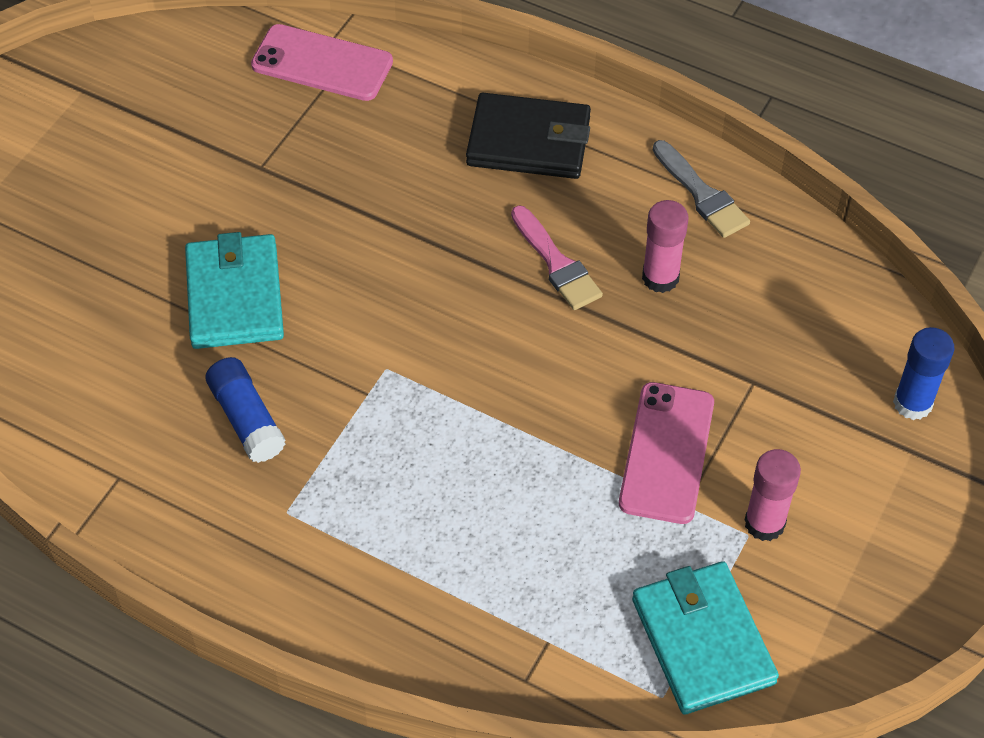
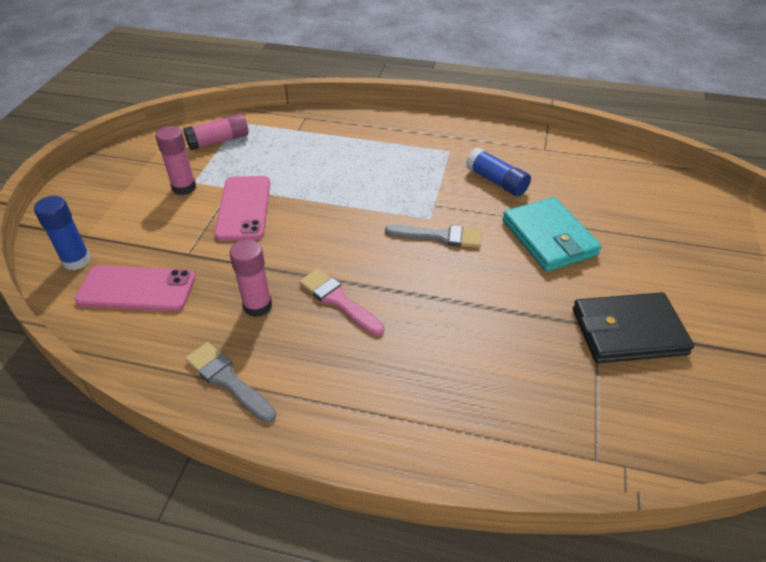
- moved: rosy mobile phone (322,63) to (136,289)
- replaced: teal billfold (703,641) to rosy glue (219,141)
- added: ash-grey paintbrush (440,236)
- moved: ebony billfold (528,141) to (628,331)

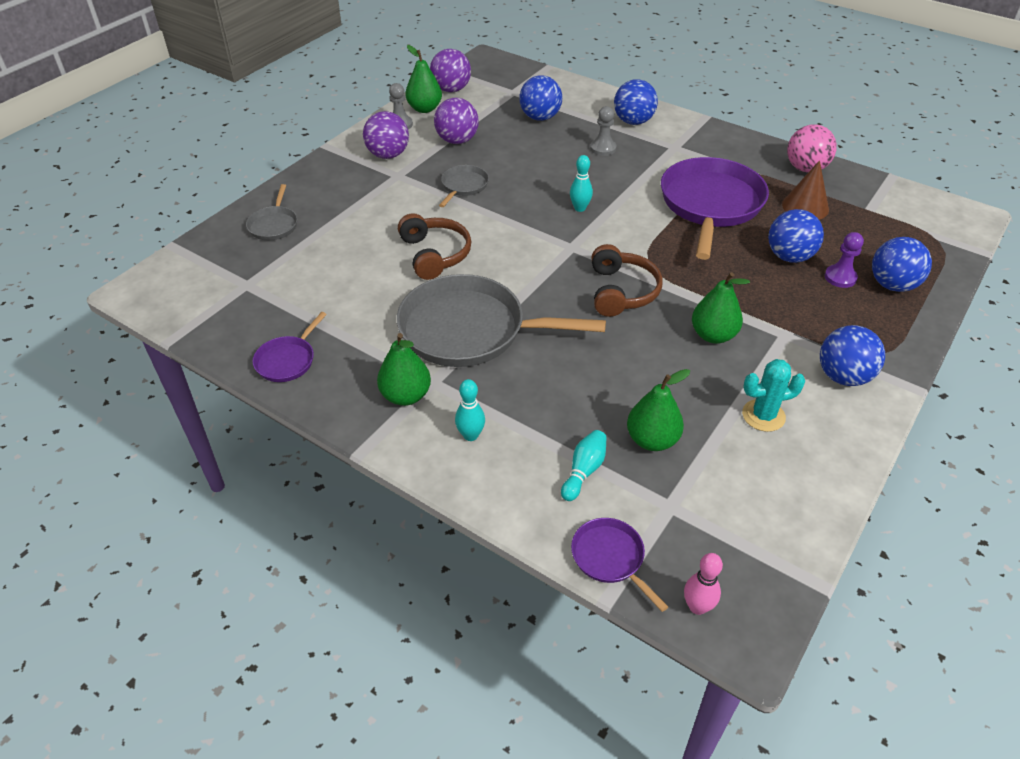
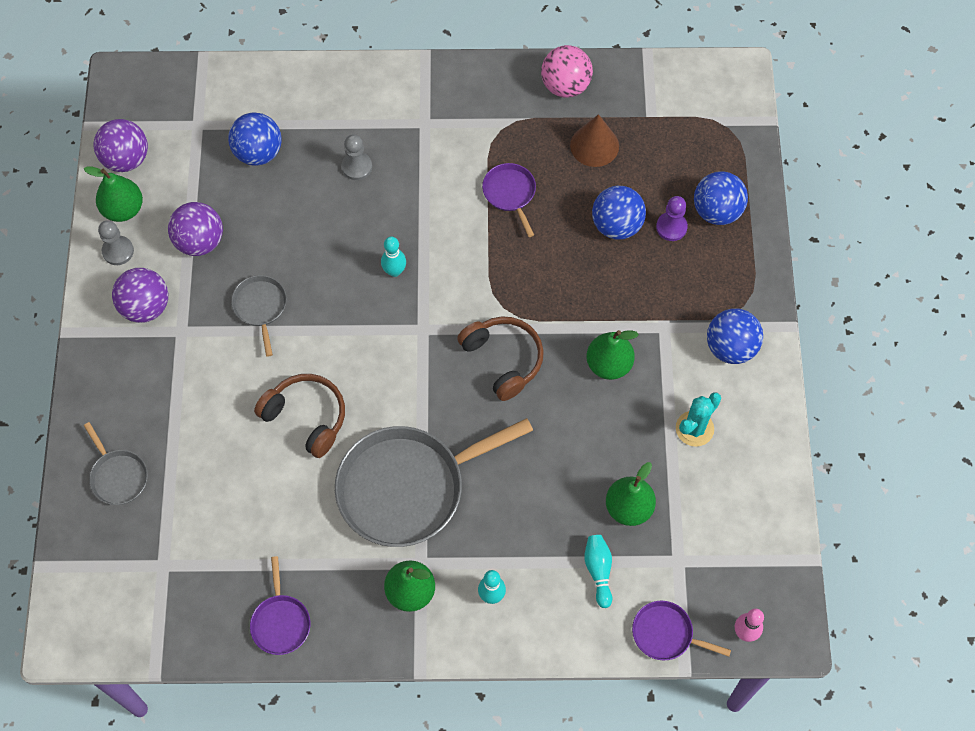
- resized: purple pan (710,205) = (510,193) x0.46
- removed: cobalt play ball (633,121)

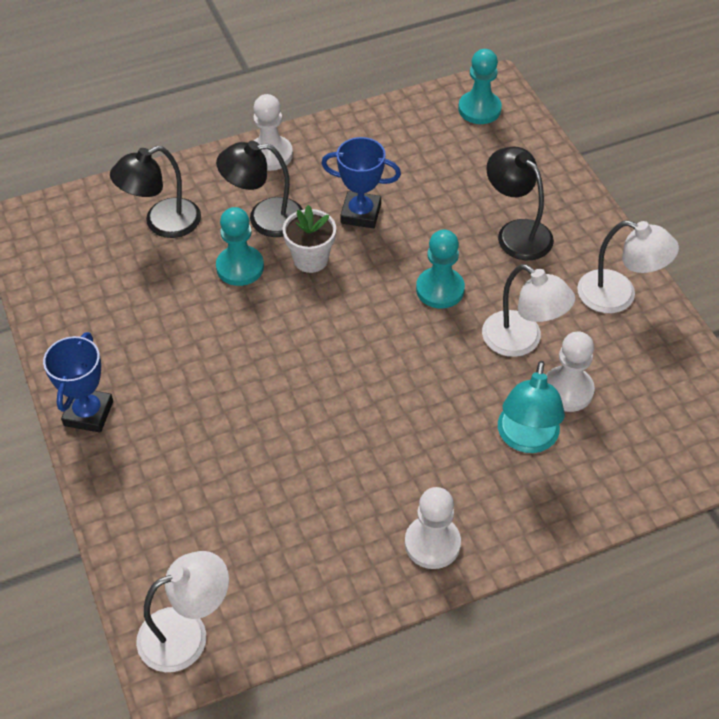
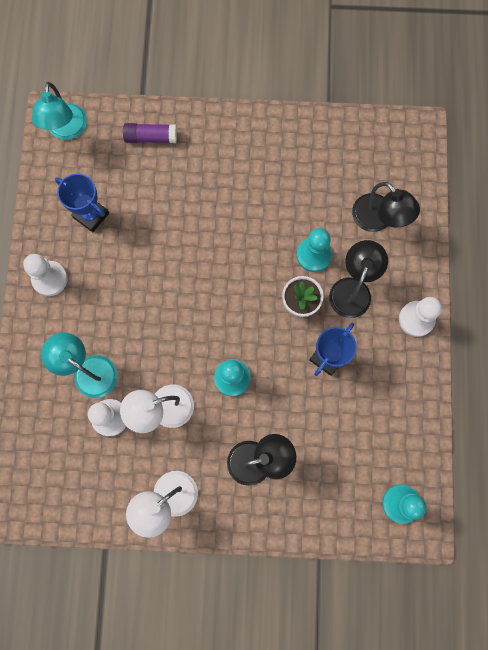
- recoloured: snow-white reading lamp (187,633) to teal reading lamp (67,130)
- moved: cobalt prize cup (88,413) to (91,215)
- added: purple glue (151,137)
- turned: ebony reading lamp (162,223) = (378,220) 150 degrees clockwise

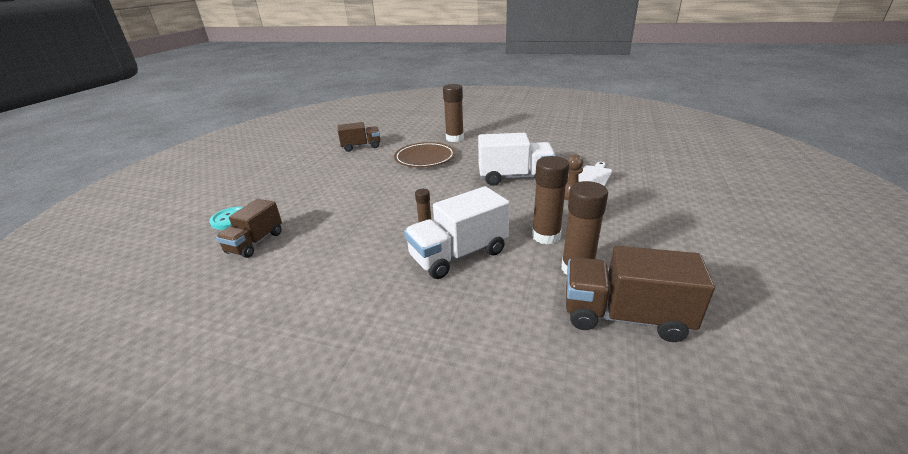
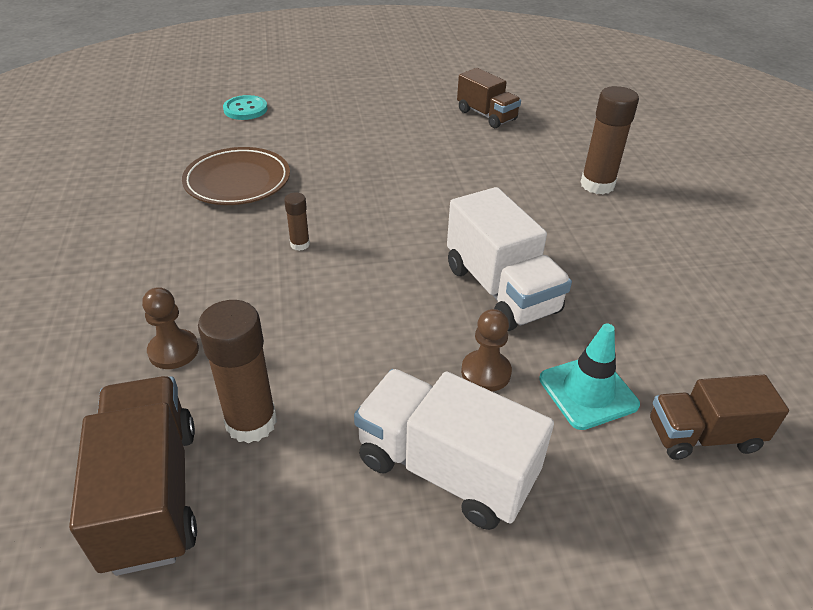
- added: russet pawn (173,351)
- moved: russet plate (425,158) to (237,181)
- moved: snow-white lorry (458,255) to (445,469)
- replaced: snow-white chopping board (594,175) to teal safety cone (588,392)
- moved: russet lorry (255,242) to (703,436)
- removed: russet glue (546,236)

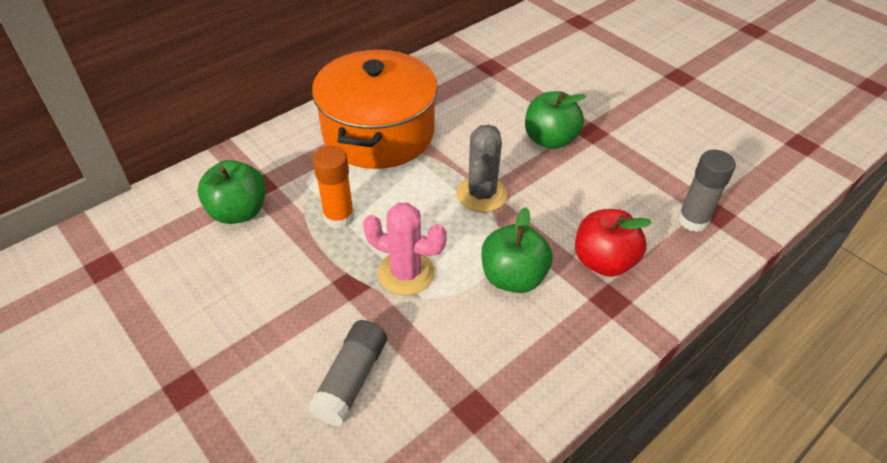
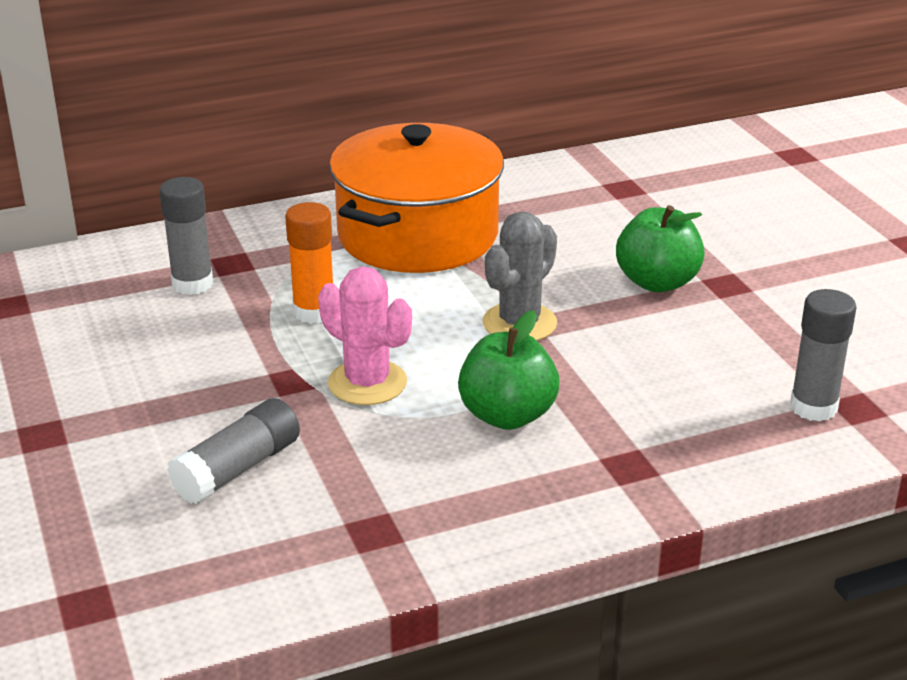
- replaced: green toy apple (239,212) to ash-grey glue (192,284)
- removed: scarlet toy apple (603,261)

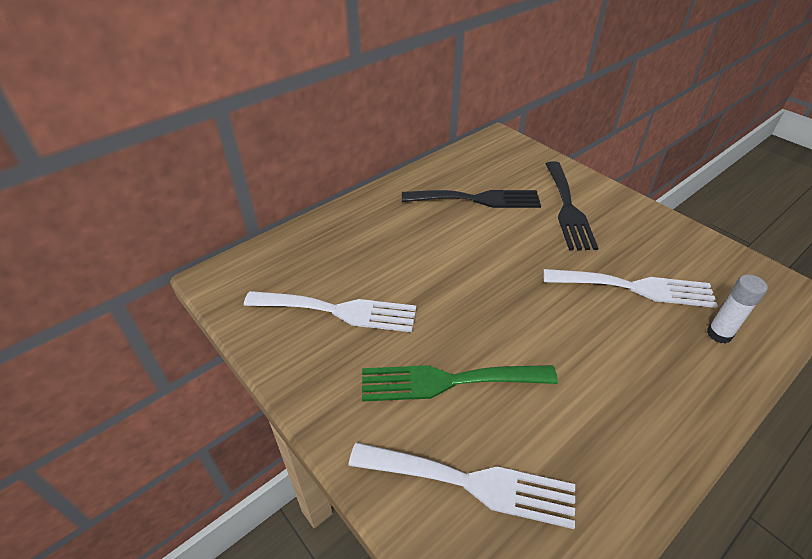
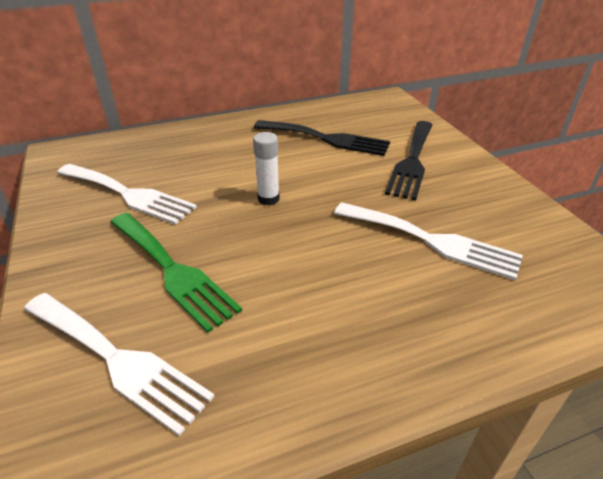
- turned: green table fork (448,381) = (172,270) 150 degrees counterclockwise
- moved: snow-white glue (719,334) to (268,199)

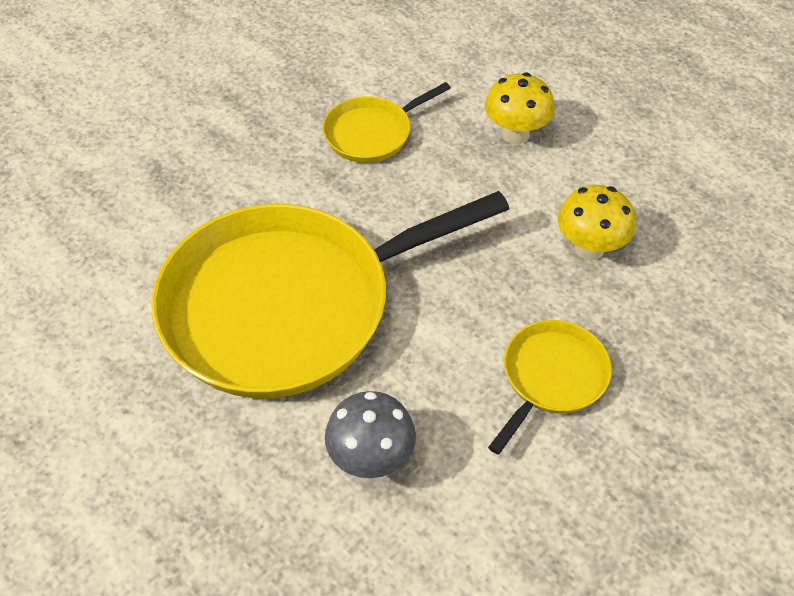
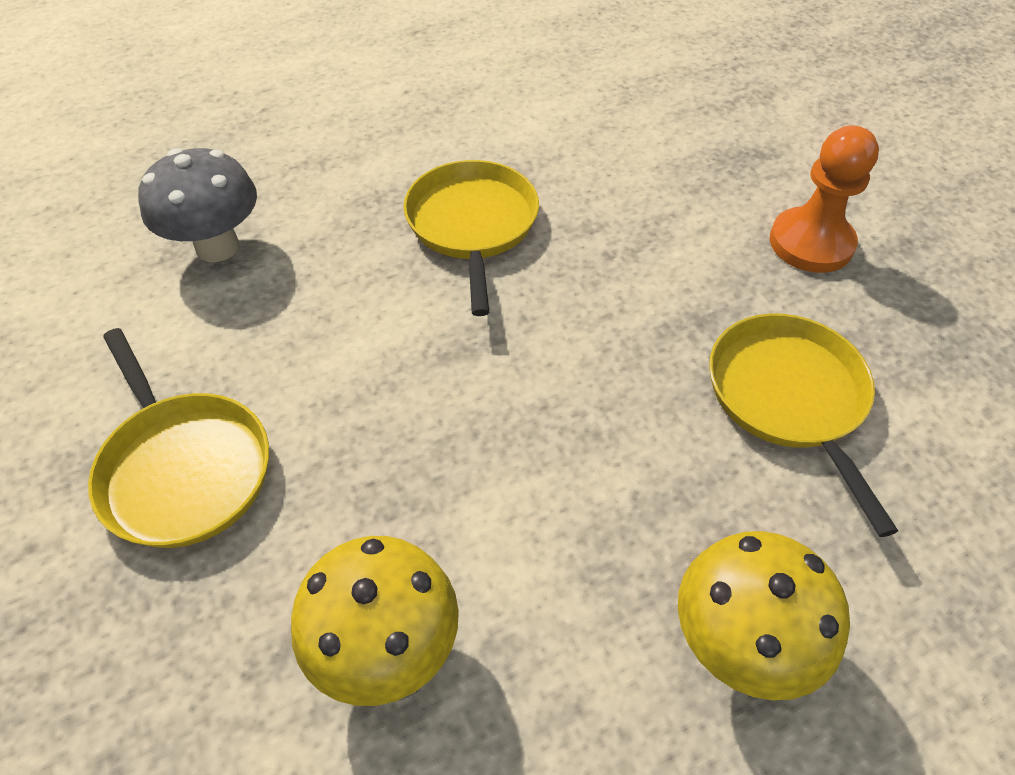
- resized: bright yellow pan (288,306) = (472,225) x0.45
- added: orange pawn (811,243)

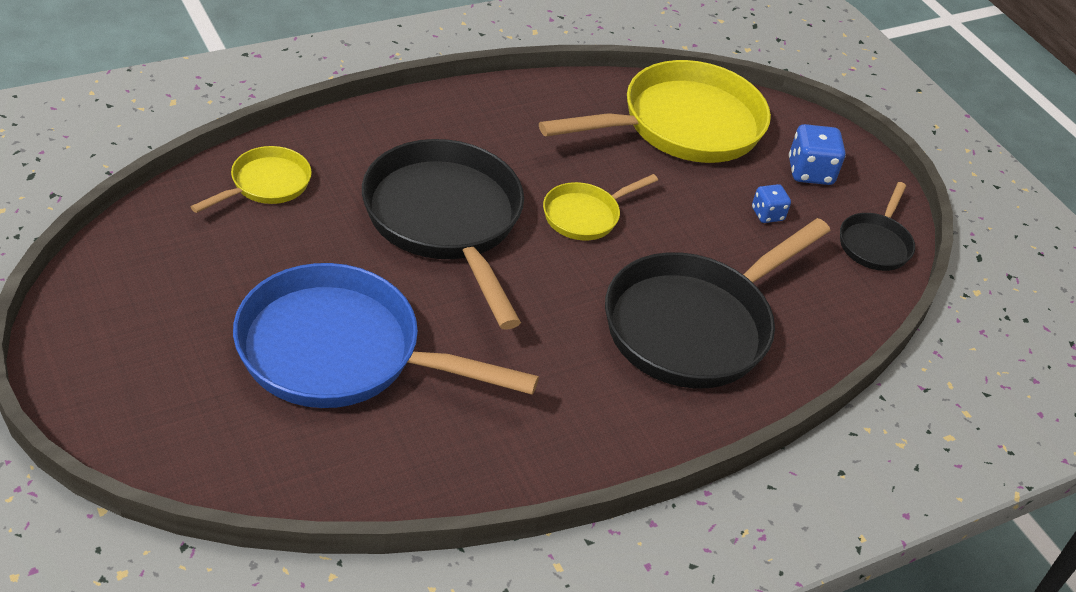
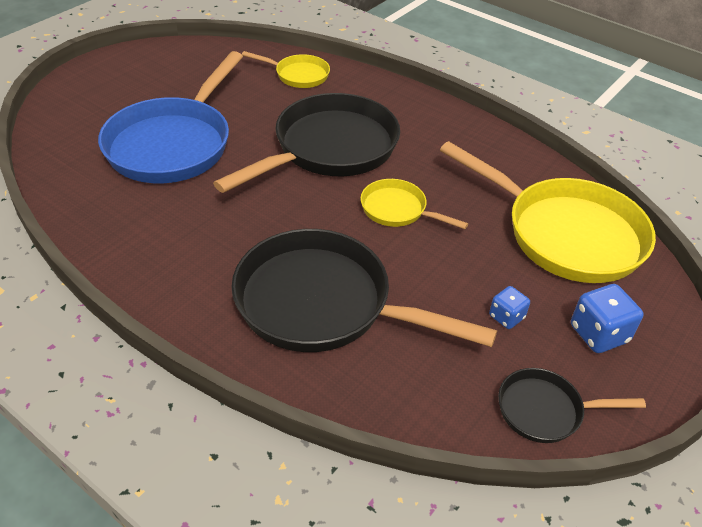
- turned: cobalt pan (340,352) = (173,144) 150 degrees counterclockwise

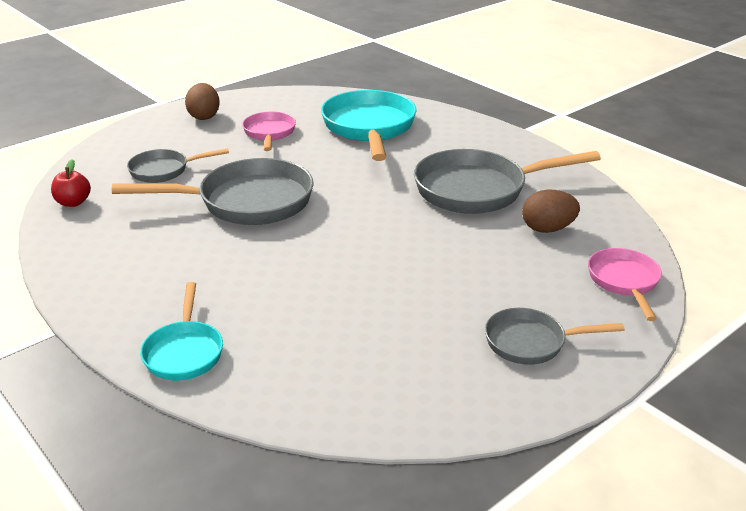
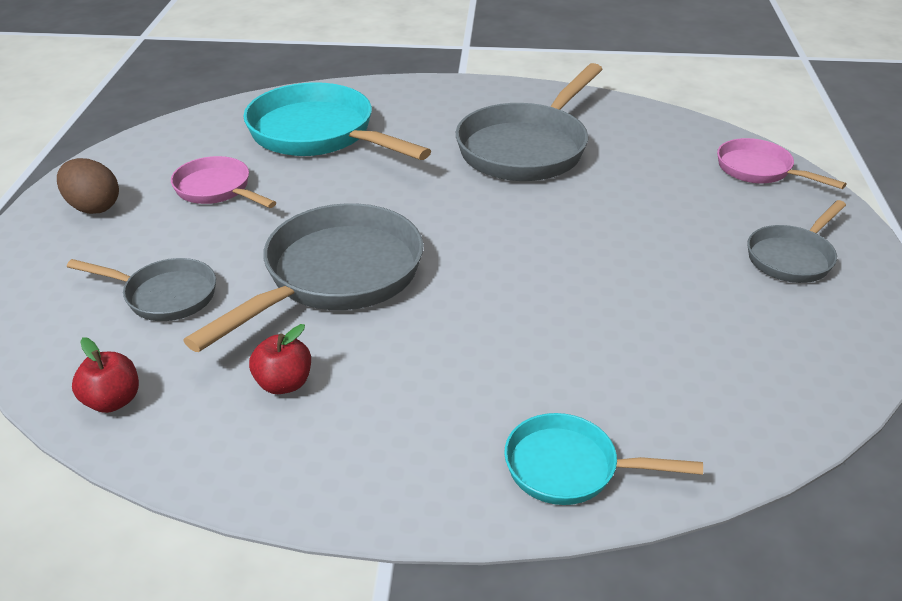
- turned: ash-grey pan (164,170) = (165,295) 105 degrees counterclockwise
- added: scarlet toy apple (284,383)
- turned: teal pan (184,352) = (570,468) 150 degrees clockwise
- removed: russet egg shape (547,229)

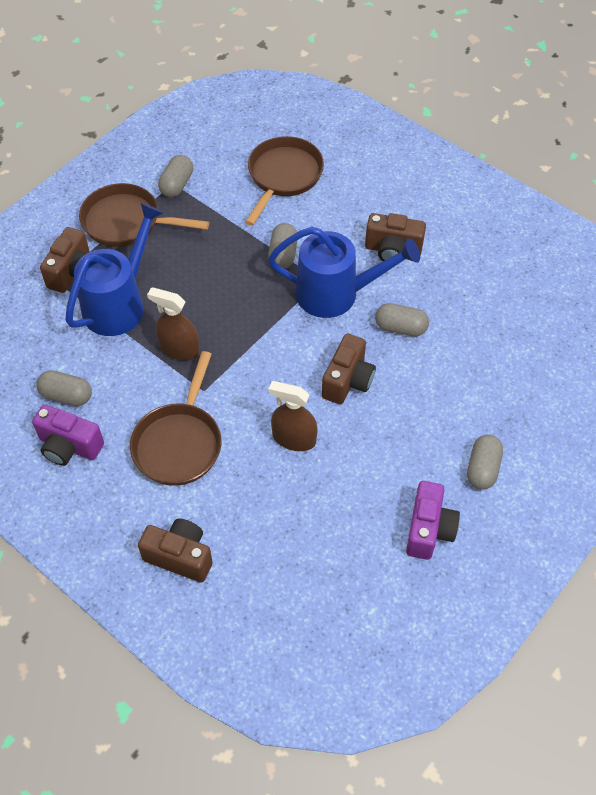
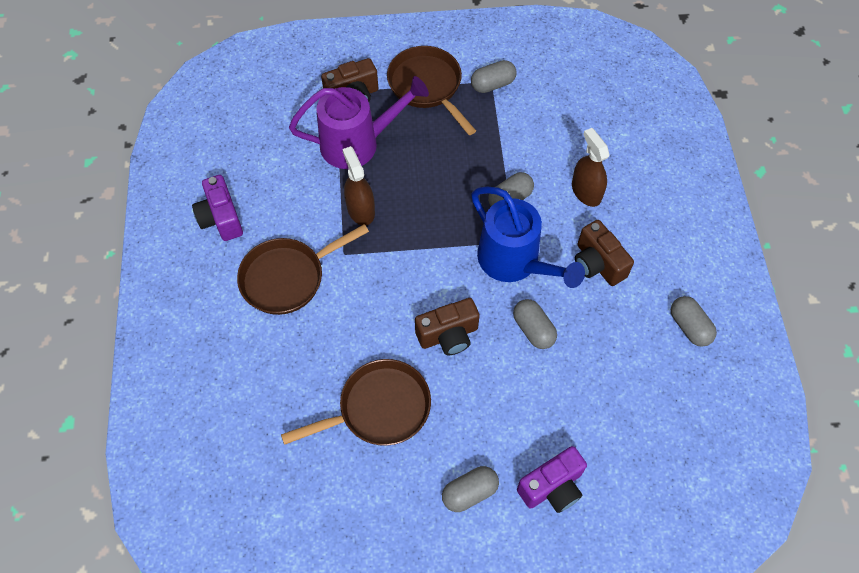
- moved: russet pan (283,176) to (379,408)
- recoloured: cobalt watering pot (120,303) to purple watering pot (358,143)
- moved: purple camera (428,529) to (552,487)
- moved: russet sprayer (294,438) to (586,192)
- moved: ash-grey pill shape (67,396) to (689,327)
- removed: russet camera (180,556)

